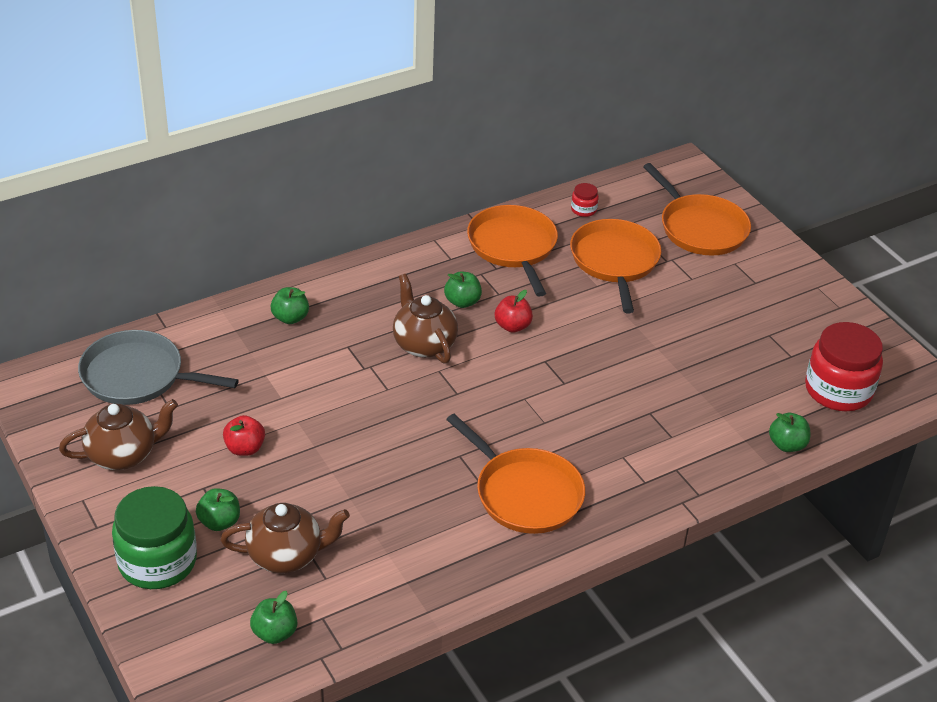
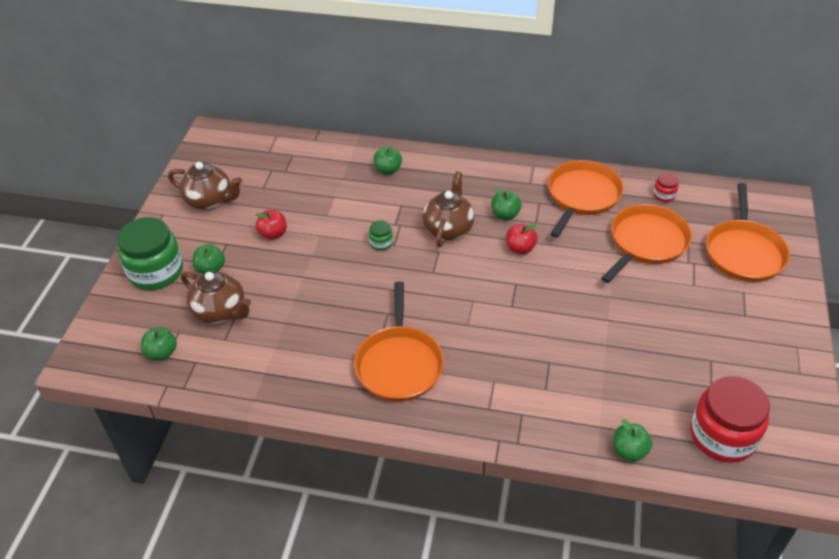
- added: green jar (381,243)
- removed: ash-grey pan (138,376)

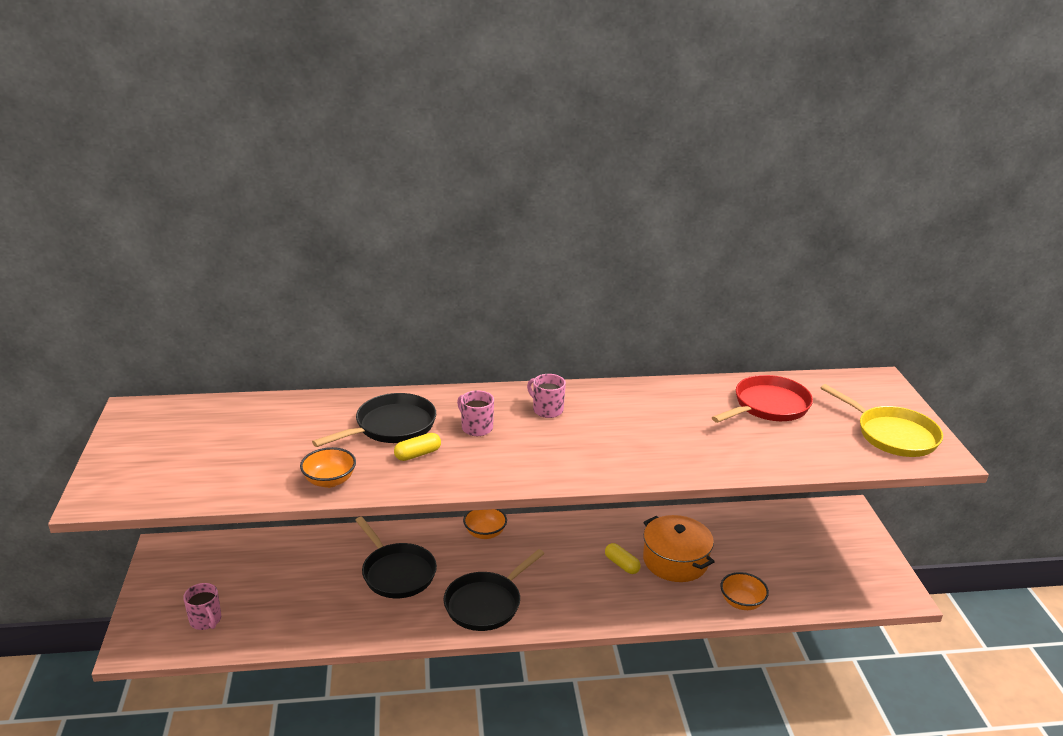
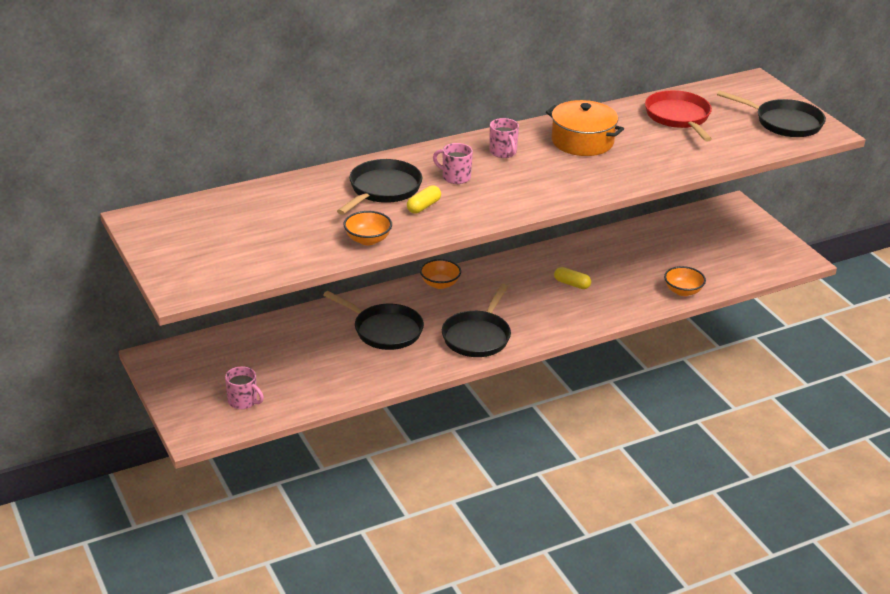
- turned: rosy mug (547,410) = (503,152) 135 degrees counterclockwise
- moved: orange pot (675,560) to (582,141)
- turned: scarlet pan (768,406) = (678,117) 45 degrees counterclockwise
- recoloured: bright yellow pan (892,435) to ebony pan (784,122)

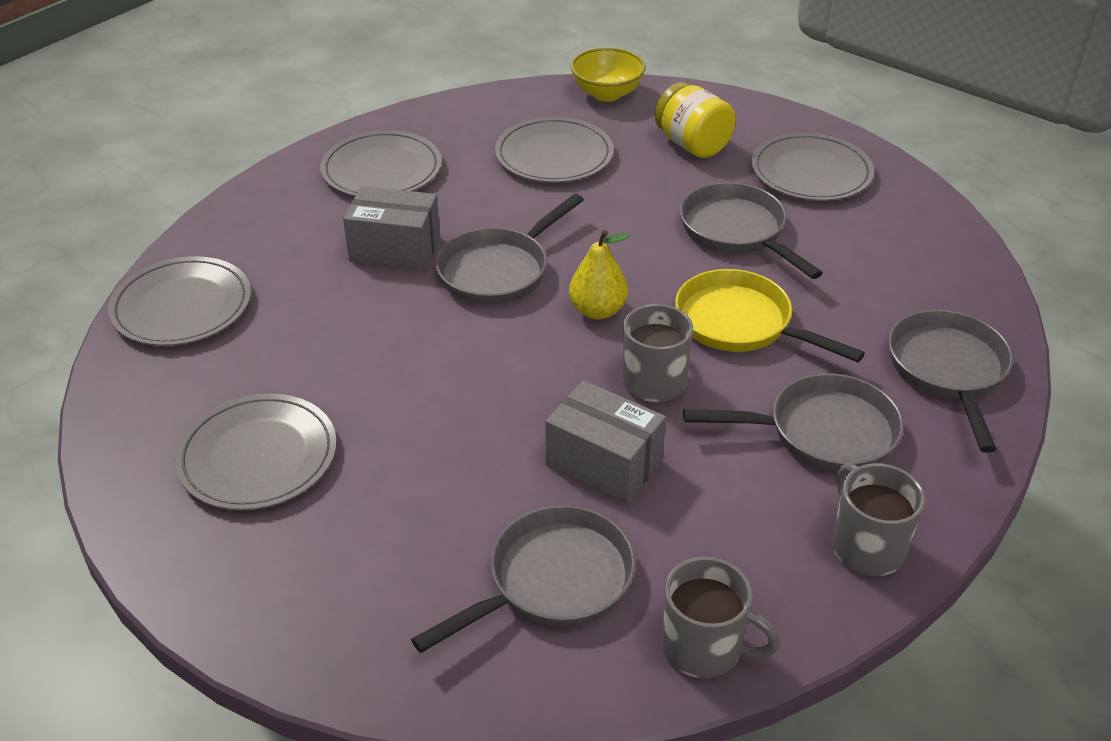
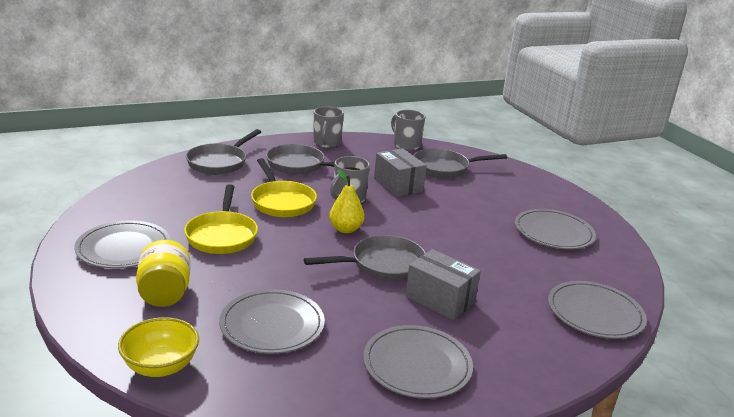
- recoloured: ash-grey pan (737,231) to bright yellow pan (222,235)

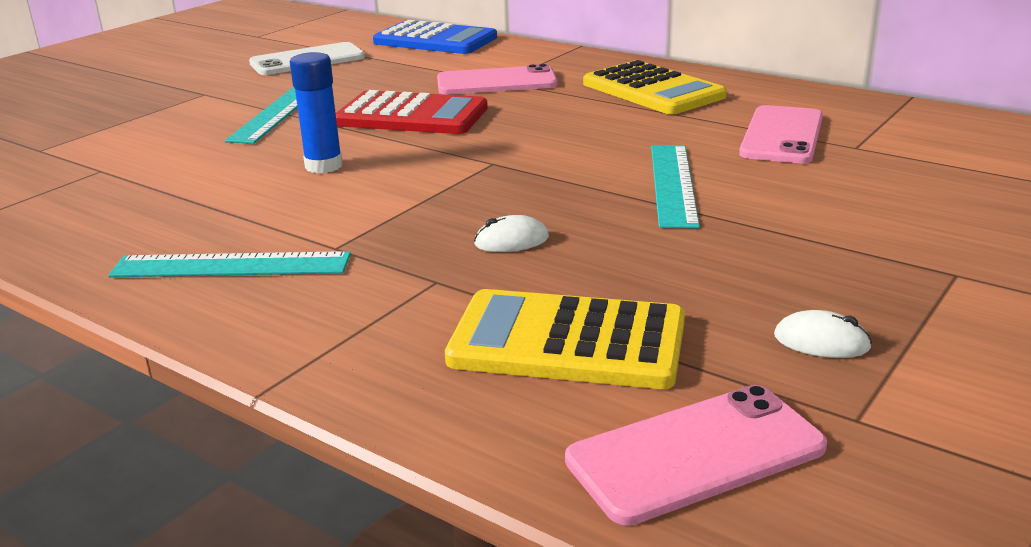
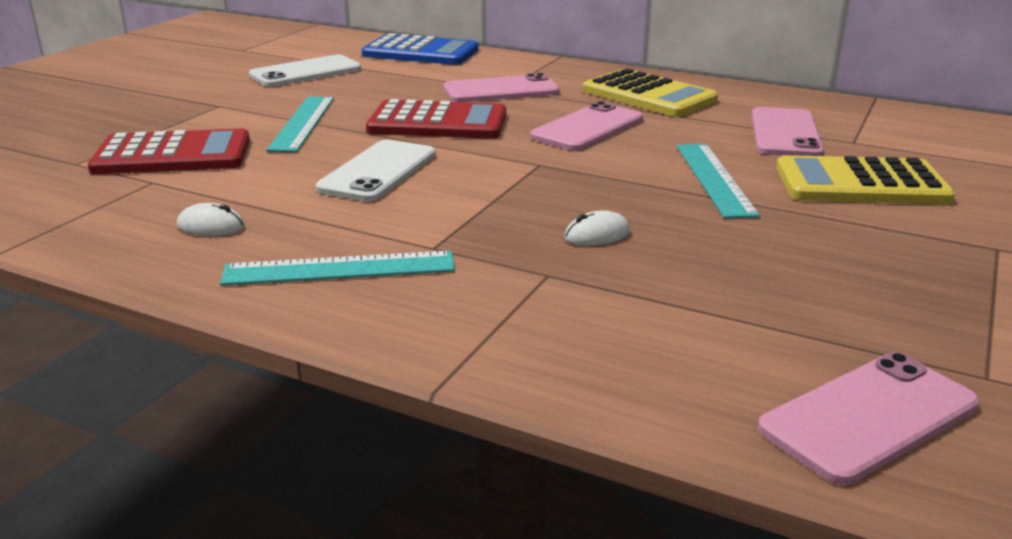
- added: scarlet pocket calculator (172,155)
- moved: snow-white PC mouse (821,342) to (211,226)
- replaced: cobalt glue (324,166) to snow-white mobile phone (378,171)
- added: rosy mobile phone (587,128)
- moved: bright yellow pocket calculator (567,341) to (860,183)

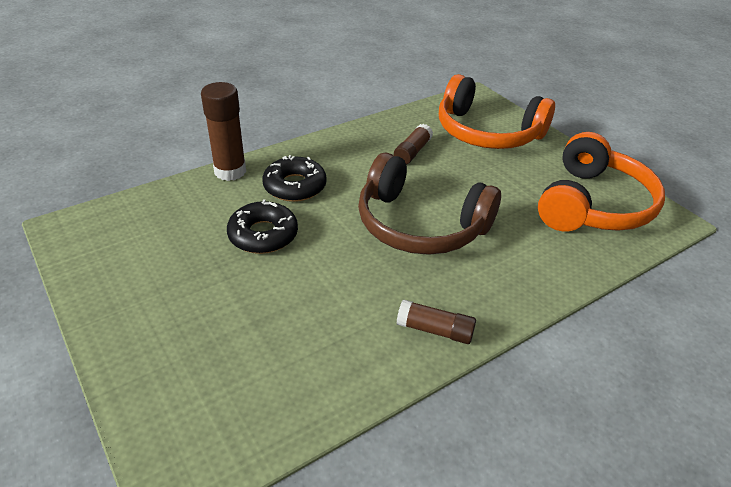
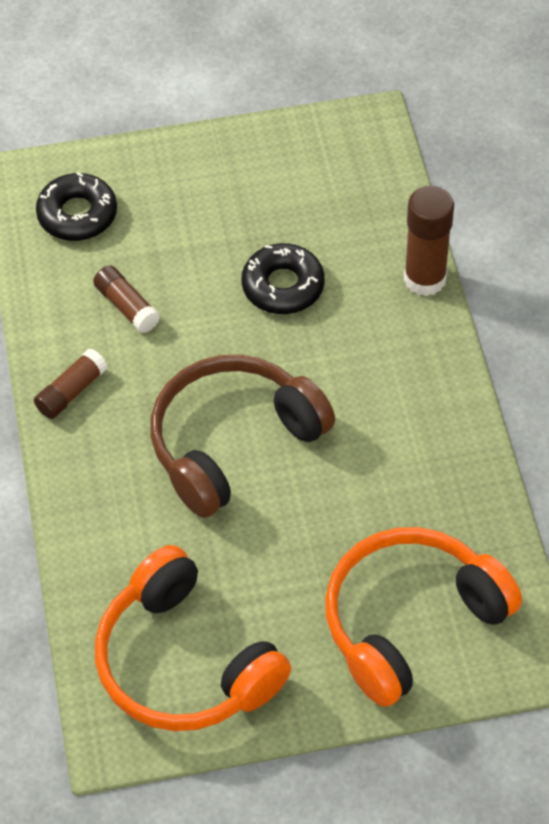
- moved: ebony doughnut (295,186) to (77,214)
- moved: russet glue (412,152) to (127,306)

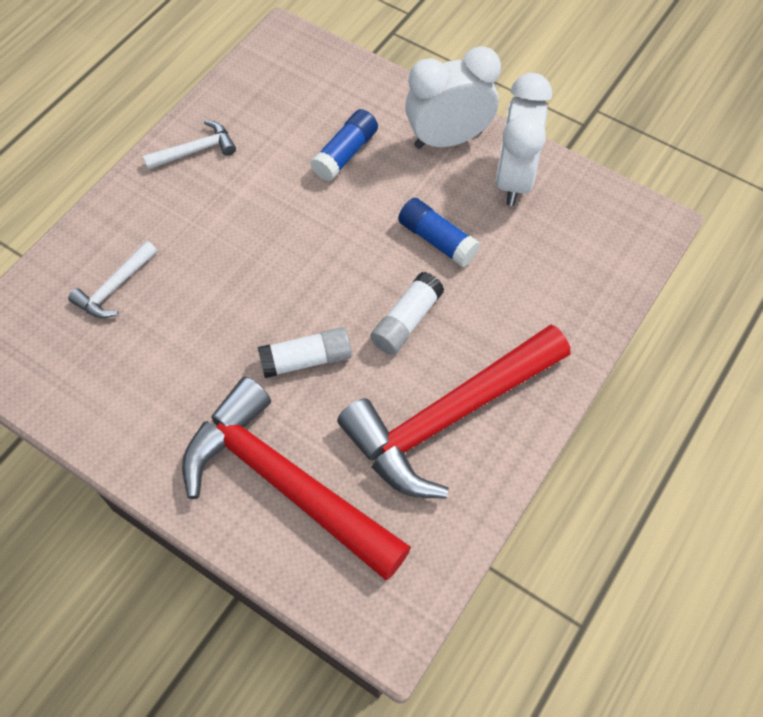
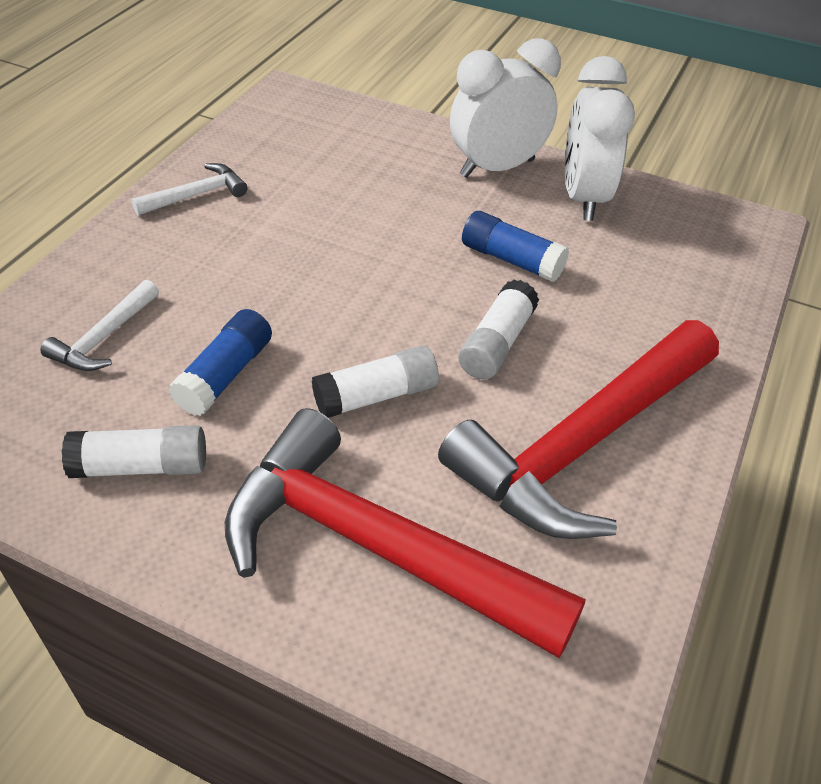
- added: snow-white glue (141,466)
- moved: cobalt glue (345,154) to (226,375)

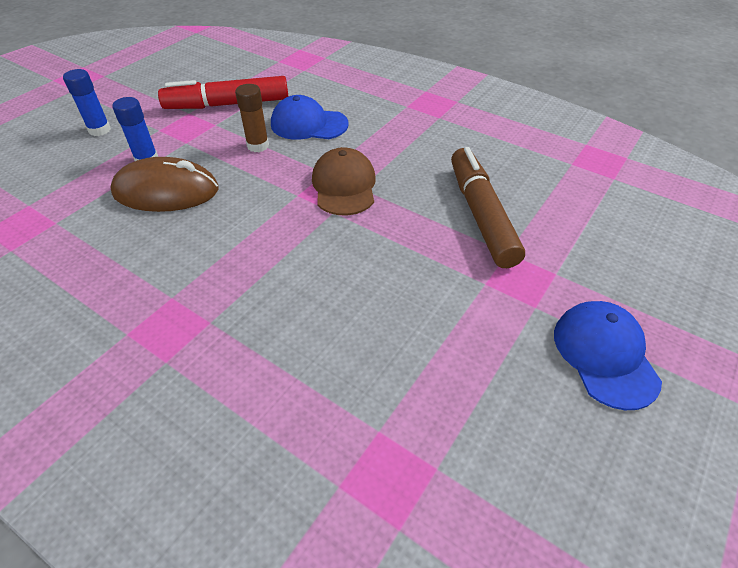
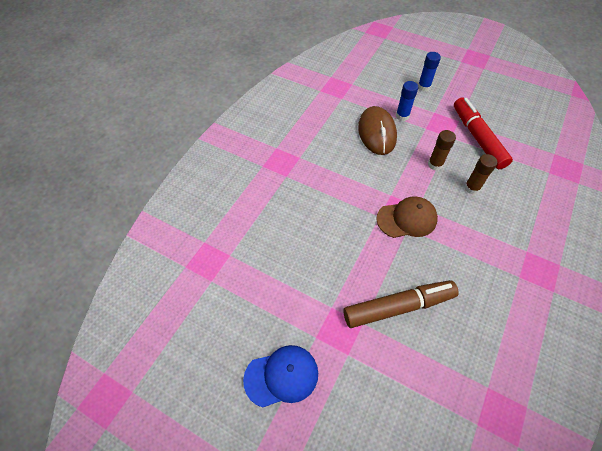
- replaced: cobalt baseball cap (308,124) to russet glue (472,188)

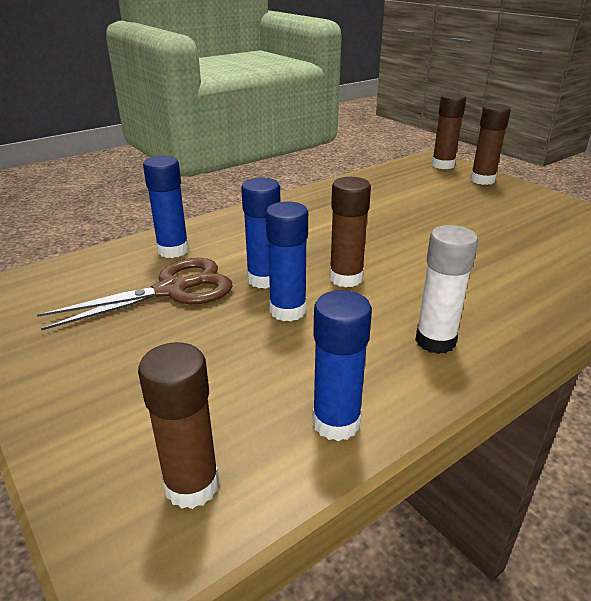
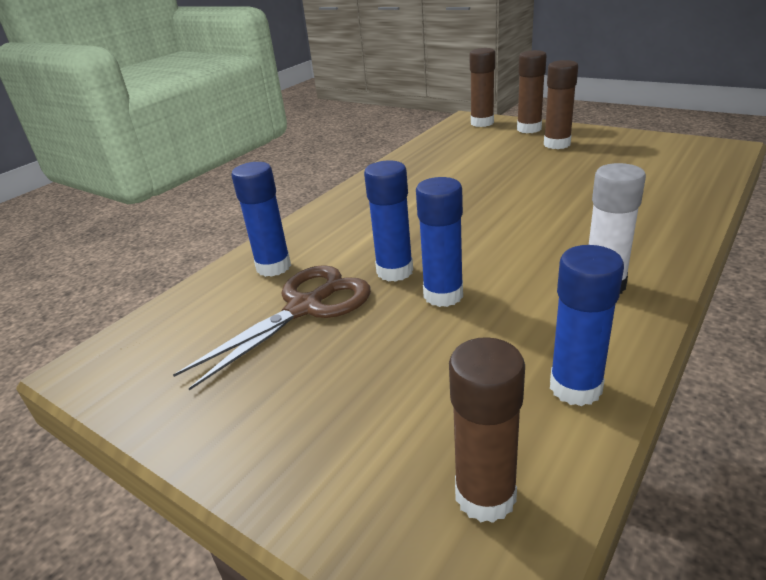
- moved: russet glue (346,278) to (557,144)

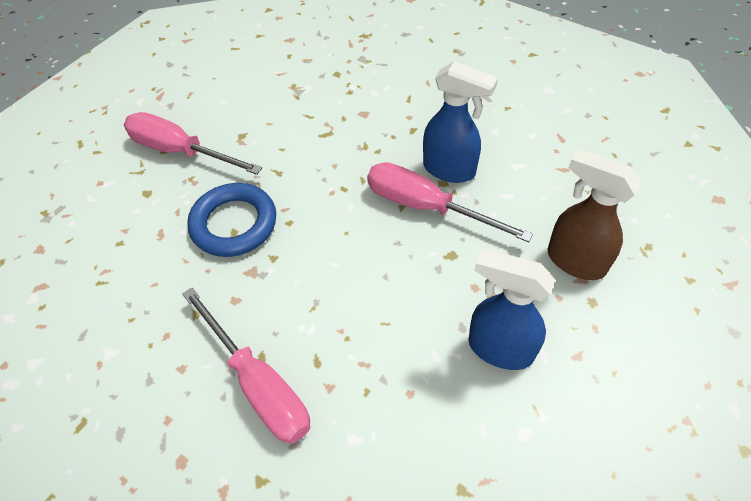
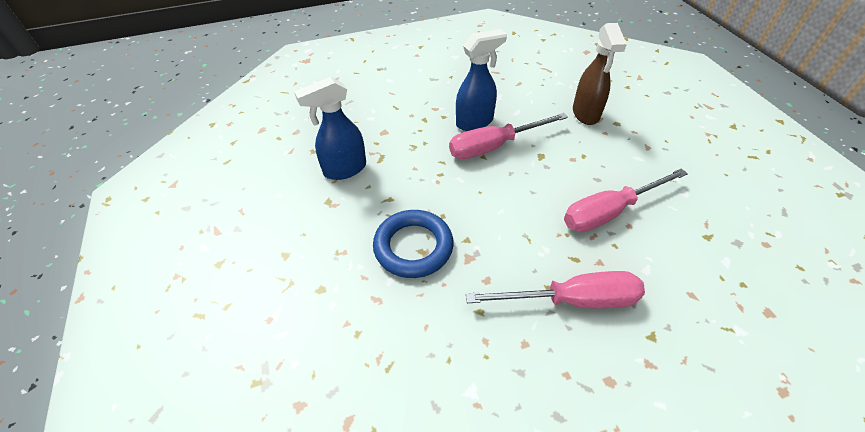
- moved: cobalt sprayer (499,348) to (344,169)
- moved: rosy hand screwdriver (180,151) to (609,212)
- turned: russet sprayer (574,261) = (585,114) 75 degrees counterclockwise

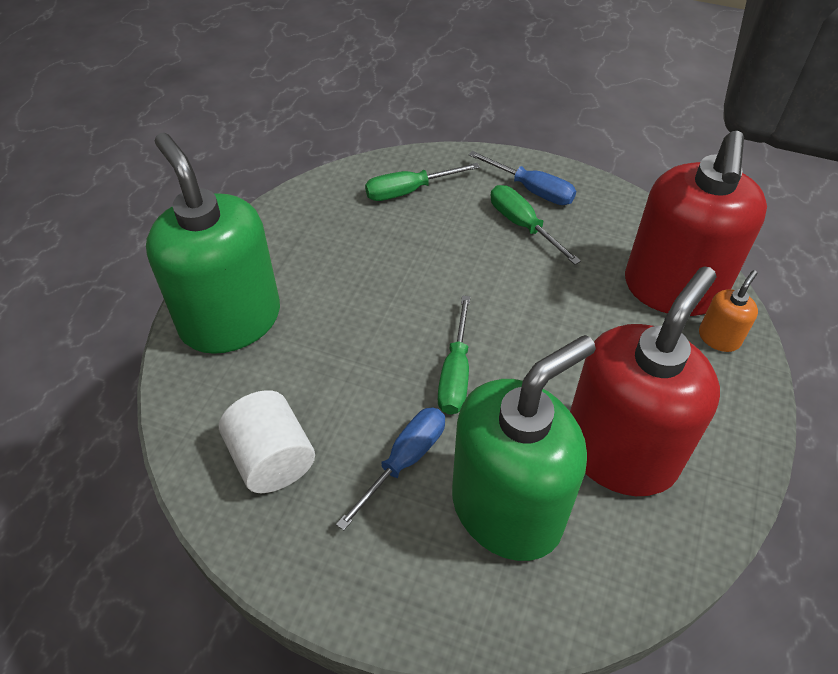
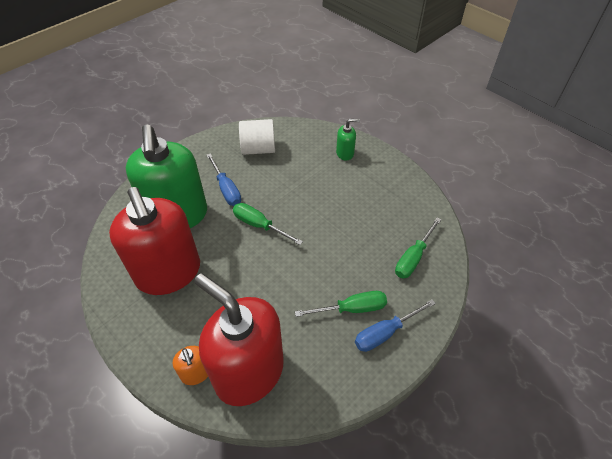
- resized: green soap pump (230,320) = (345,153) x0.41
- turned: green hand screwdriver (409,191) = (413,258) 150 degrees counterclockwise

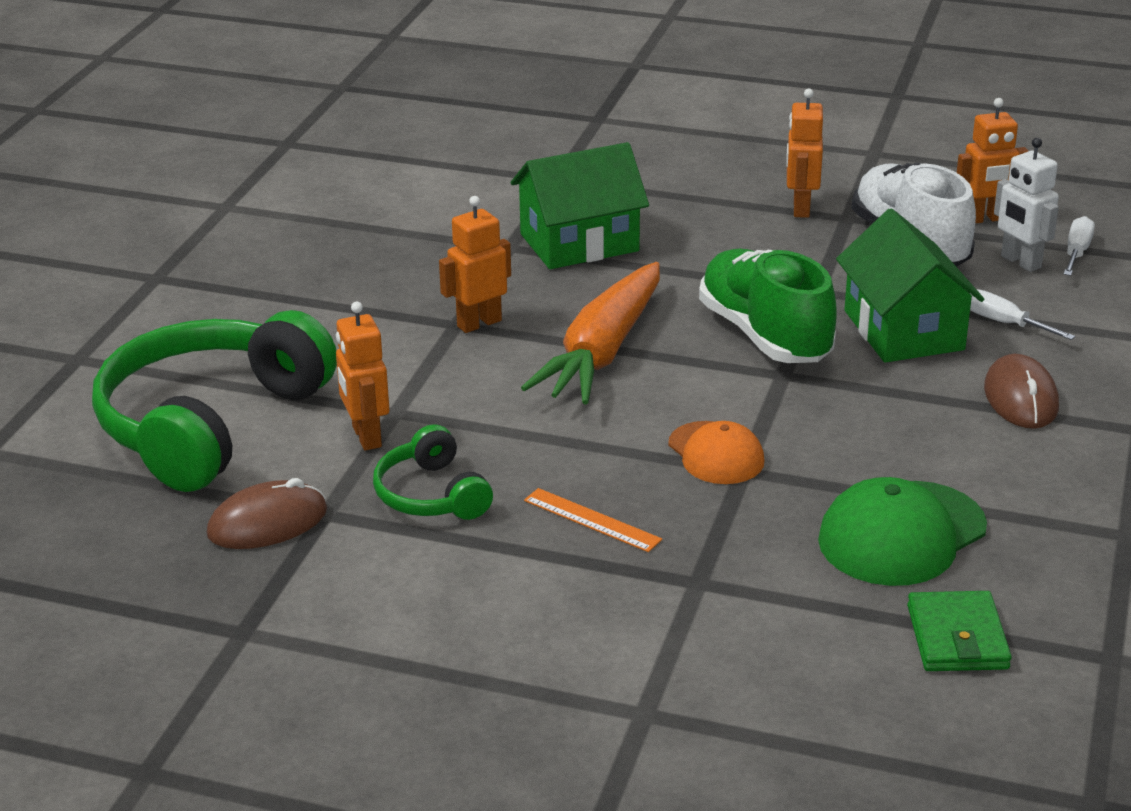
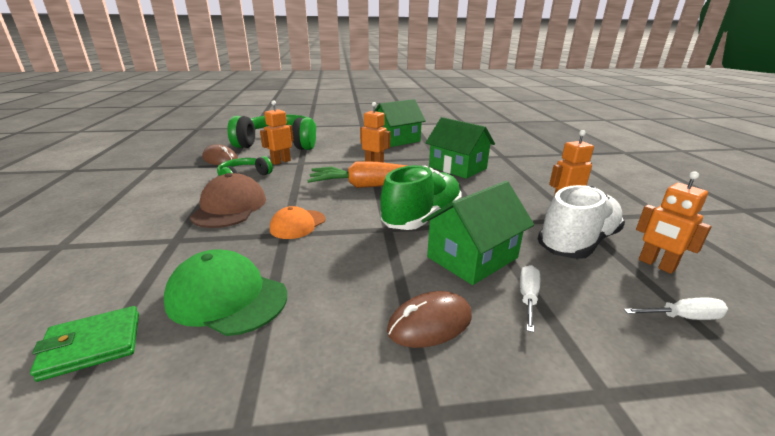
- replaced: orange measuring stick (592,520) to russet baseball cap (230,207)
- added: green cottage (396,140)
- removed: snow-white robot (1020,262)

